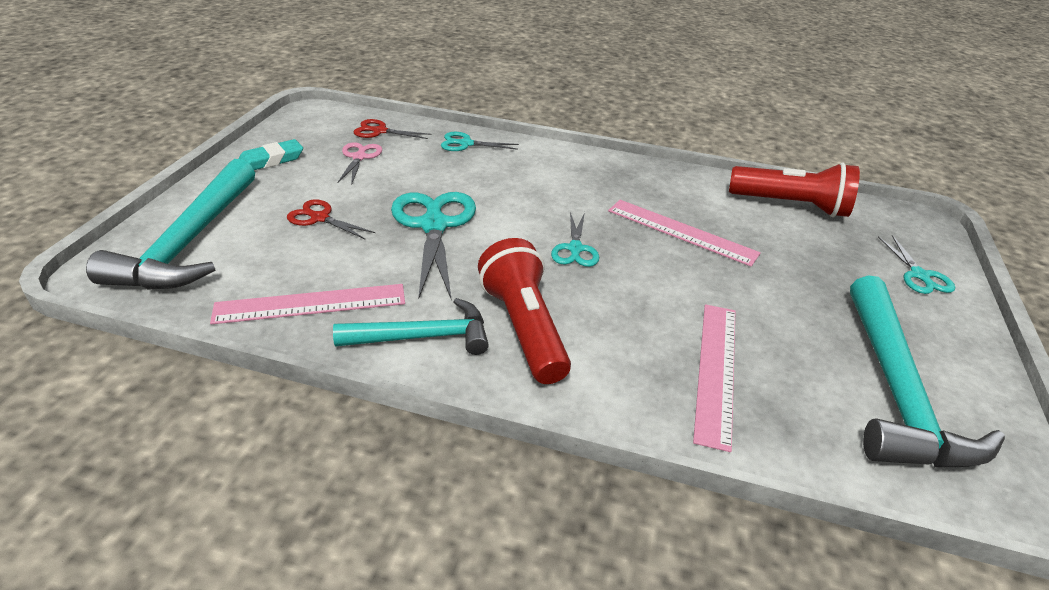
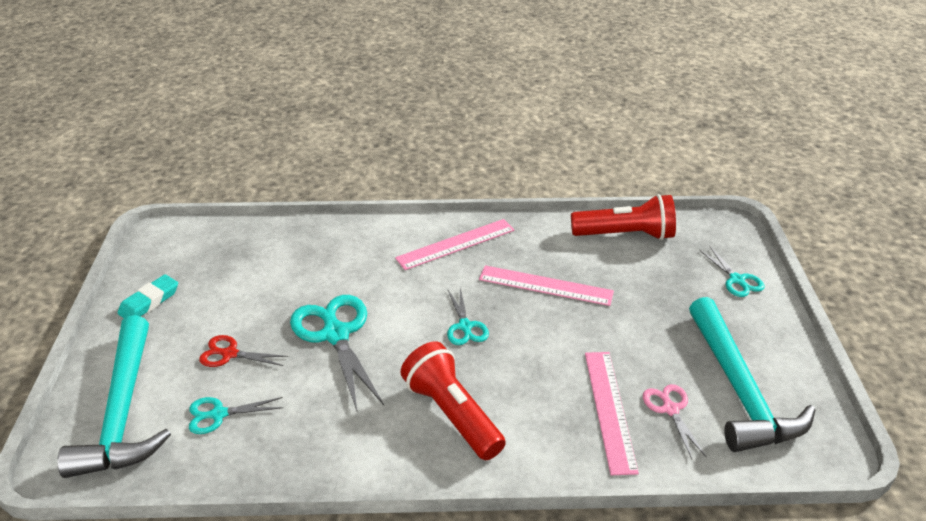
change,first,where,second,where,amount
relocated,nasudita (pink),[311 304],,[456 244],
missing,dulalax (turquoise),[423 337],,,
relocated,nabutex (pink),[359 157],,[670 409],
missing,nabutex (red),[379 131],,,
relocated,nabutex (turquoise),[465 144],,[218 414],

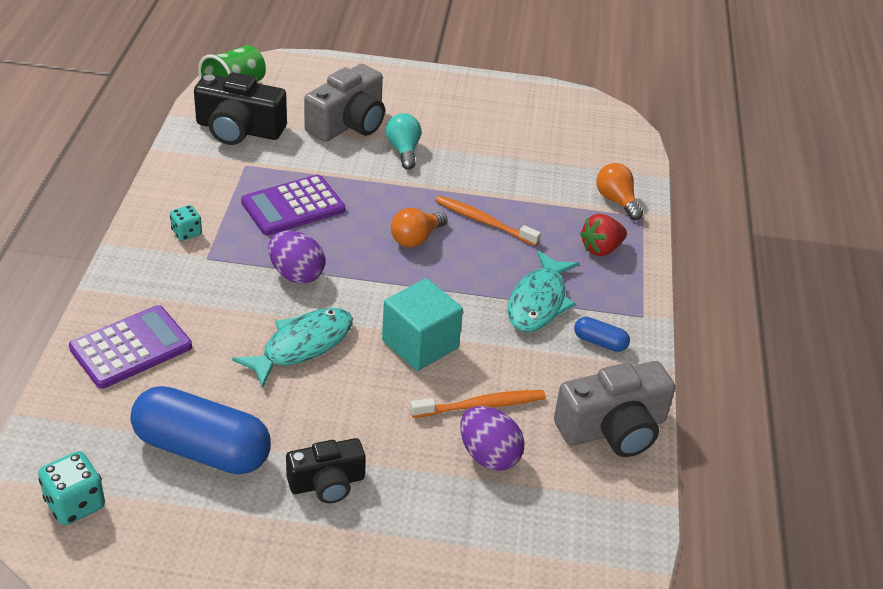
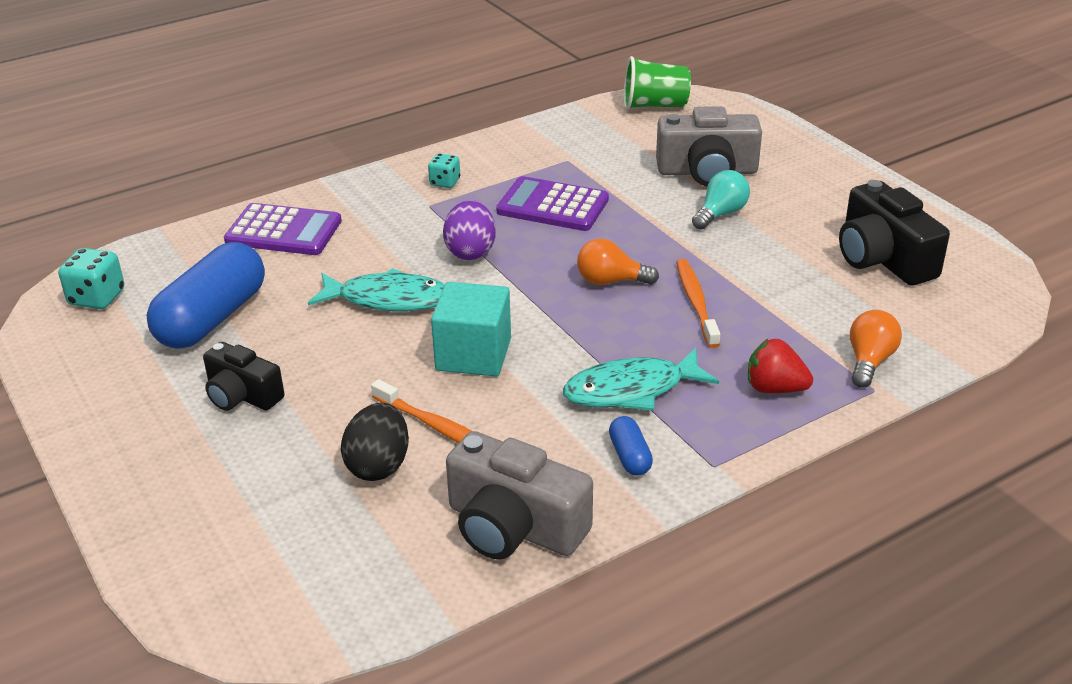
change,first,where,second,where,amount
spun,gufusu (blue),[202 449],,[212 318],45 degrees clockwise
relocated,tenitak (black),[239 129],,[883 258],
colour,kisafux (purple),[488 456],kisafux (black),[378 465],

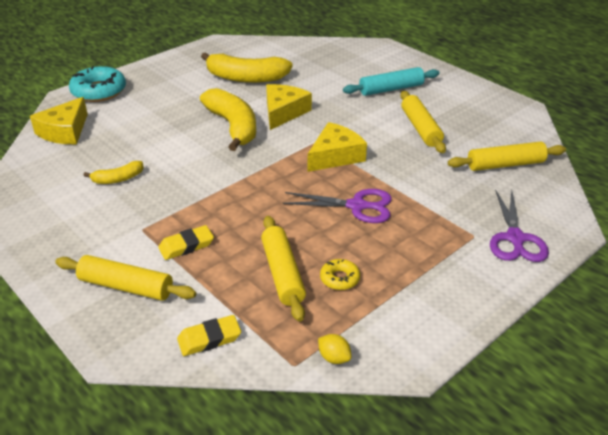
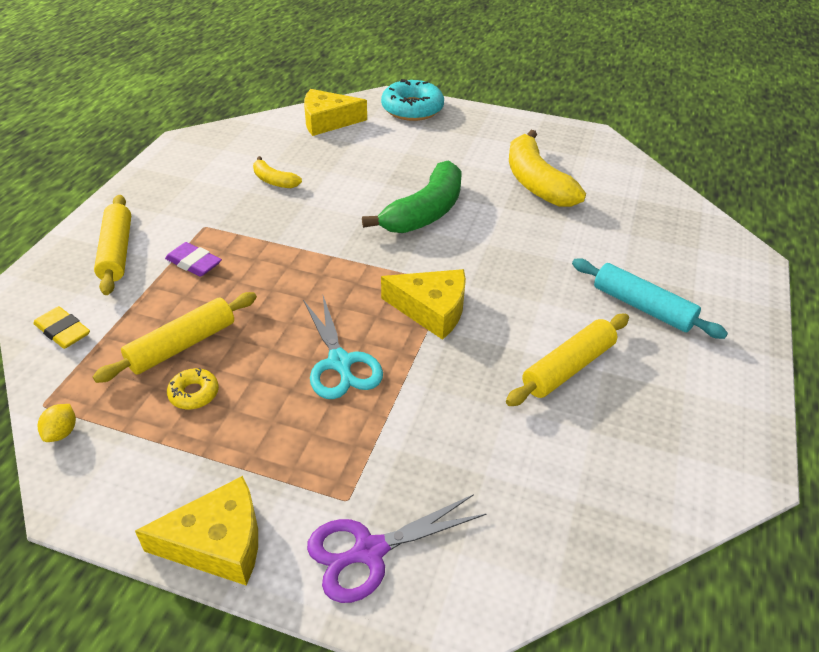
change,first,where,second,where,amount
colour,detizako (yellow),[186 246],detizako (purple),[194 263],
colour,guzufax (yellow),[233 126],guzufax (green),[425 212],
relocated,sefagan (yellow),[283 112],,[218 543],
colour,nabutex (purple),[356 206],nabutex (turquoise),[340 363],
missing,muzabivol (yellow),[505 164],,,

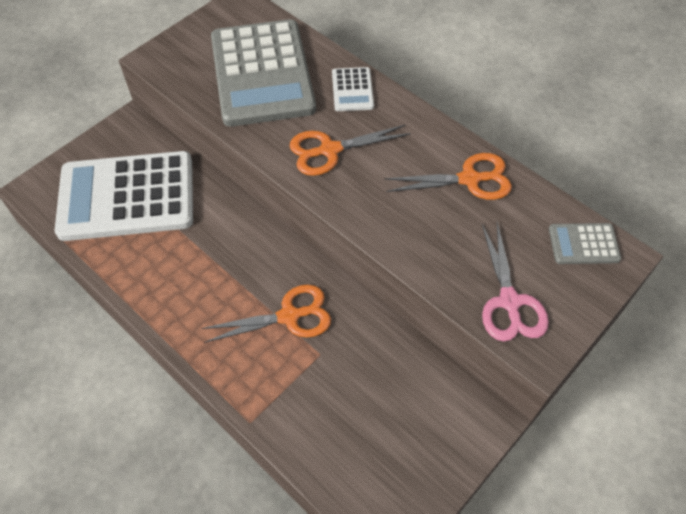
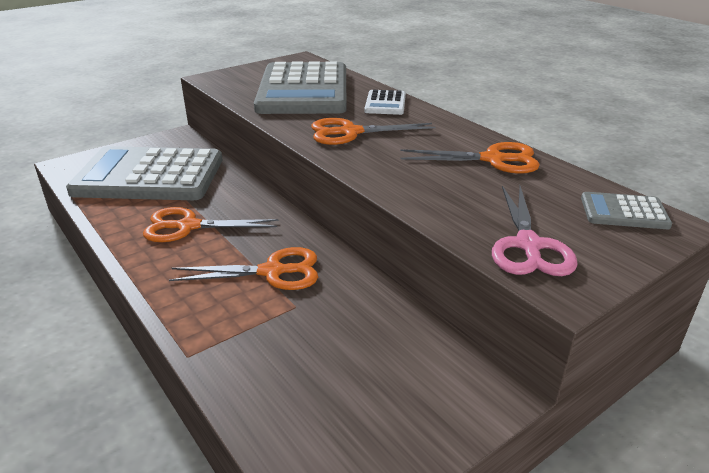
change,first,where,second,where,amount
colour,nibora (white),[127 196],nibora (grey),[149 176],
appeared,,,nabutex (orange),[188 226],

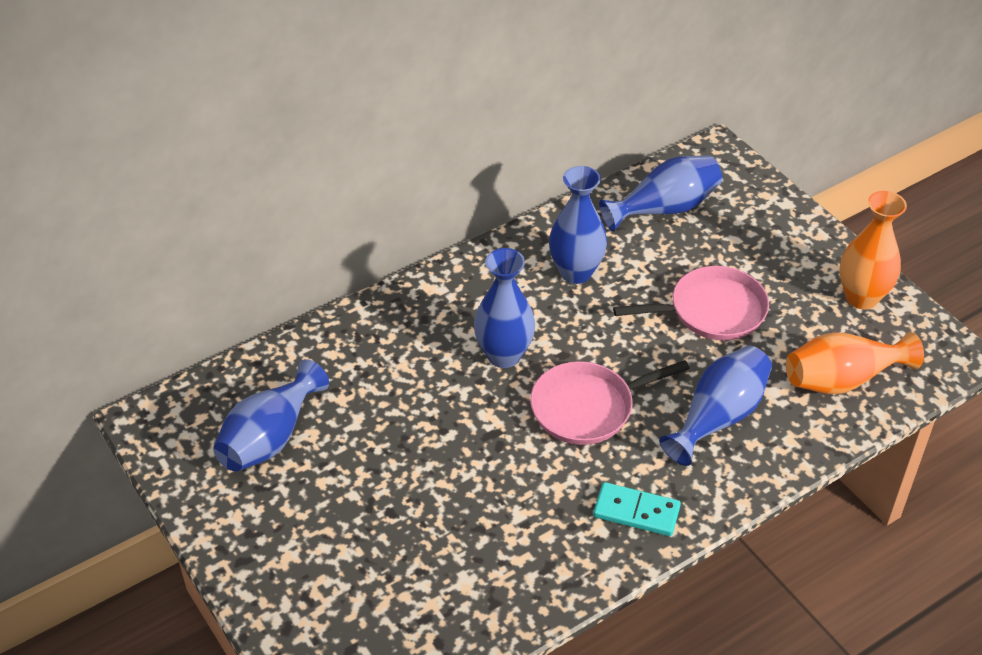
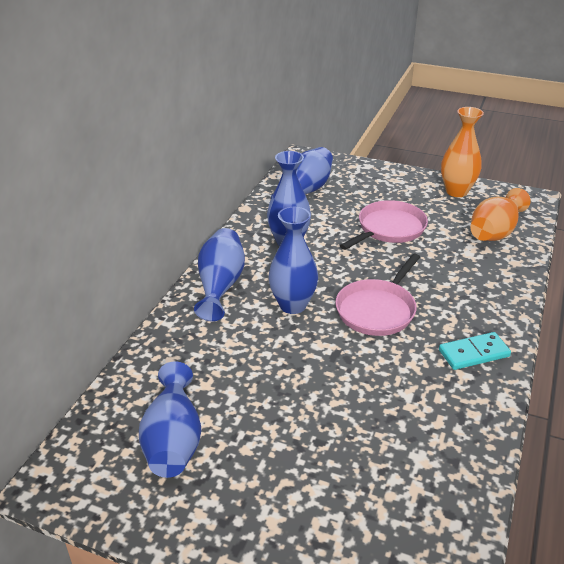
change,first,where,second,where,amount
relocated,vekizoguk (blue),[718 417],,[220 285],

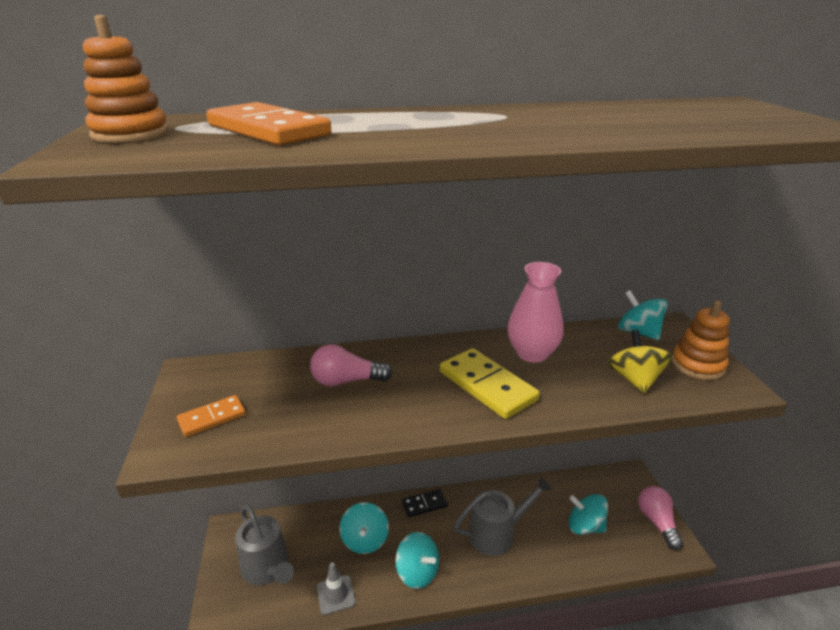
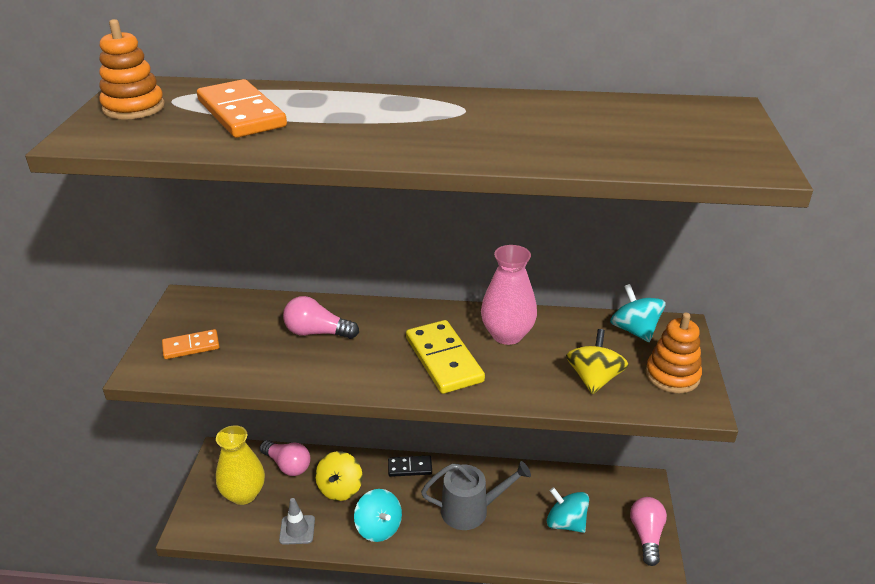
change,first,where,second,where,amount
exchanged,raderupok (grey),[267 568],vekizoguk (yellow),[244 494],
colour,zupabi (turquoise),[365 540],zupabi (yellow),[340 488],
appeared,,,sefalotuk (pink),[287 465],

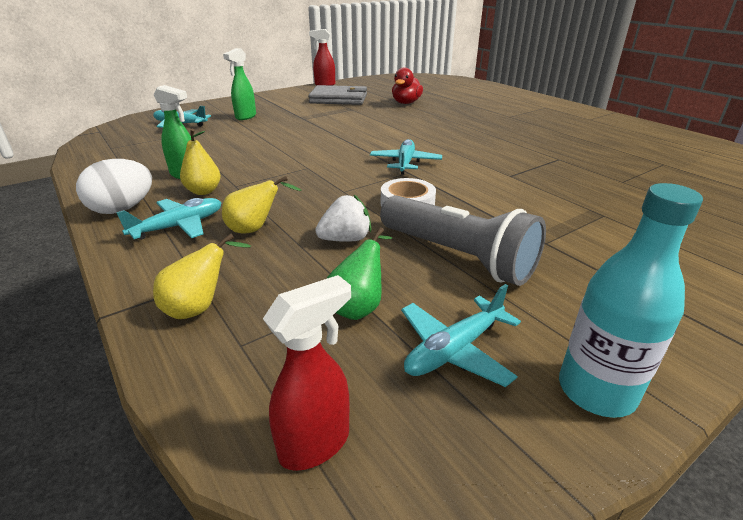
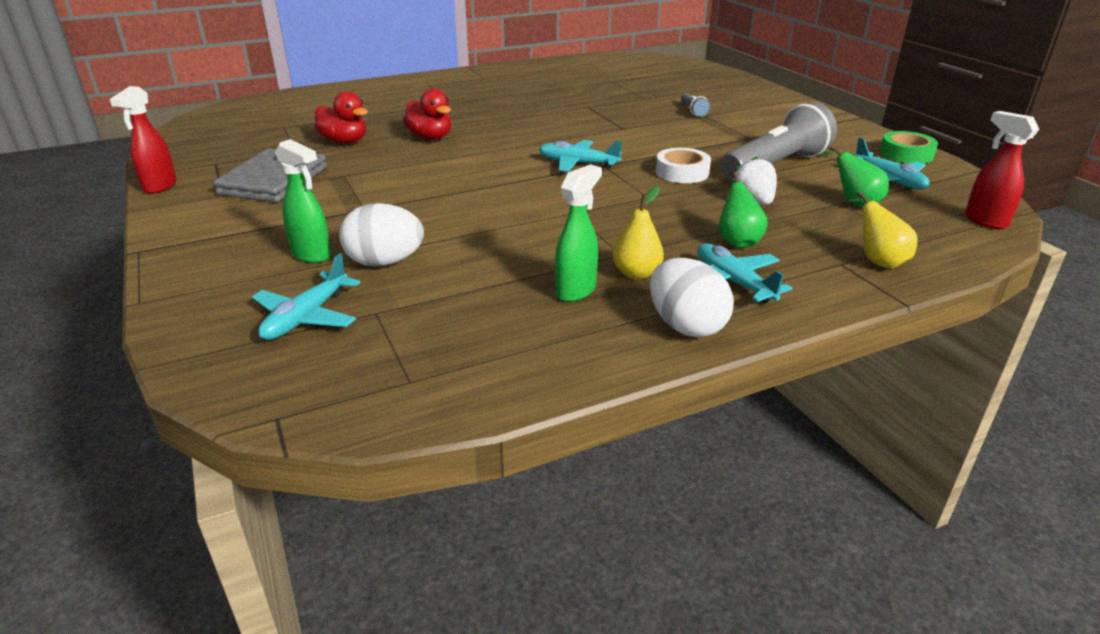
change,first,where,second,where,amount
colour,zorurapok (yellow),[255 229],zorurapok (green),[737 240],
exchanged,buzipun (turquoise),[596 391],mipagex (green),[906 154],
appeared,,,kisafux (white),[385 262],
appeared,,,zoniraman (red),[430 137],
appeared,,,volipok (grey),[693 111],

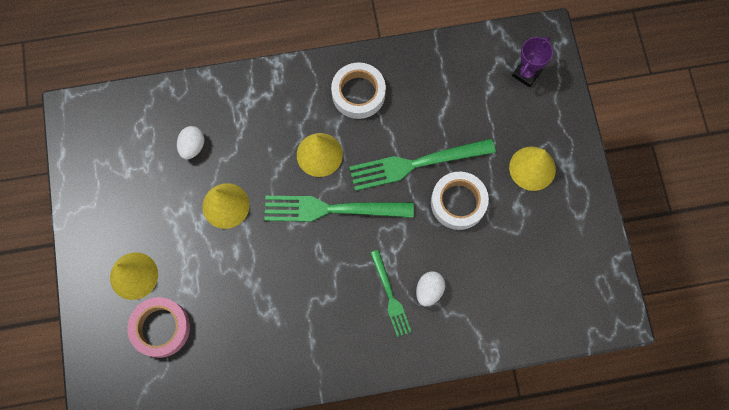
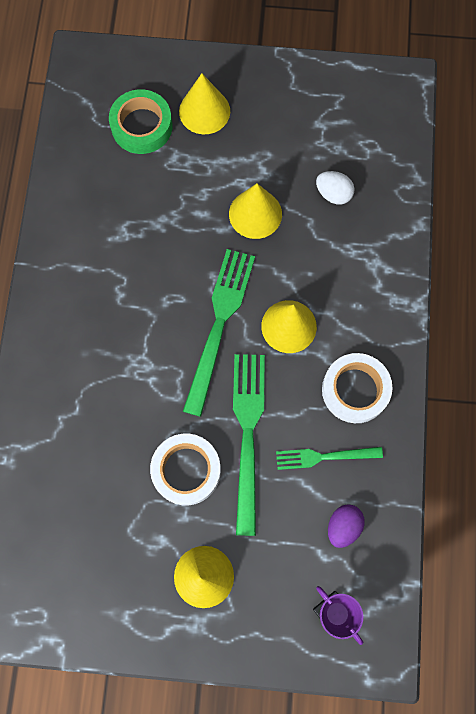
change,first,where,second,where,amount
colour,mipagex (pink),[161 328],mipagex (green),[142 126],
relocated,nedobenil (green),[390 296],,[324 456],
missing,kisafux (white),[429 290],,,
appeared,,,kisafux (purple),[343 526],

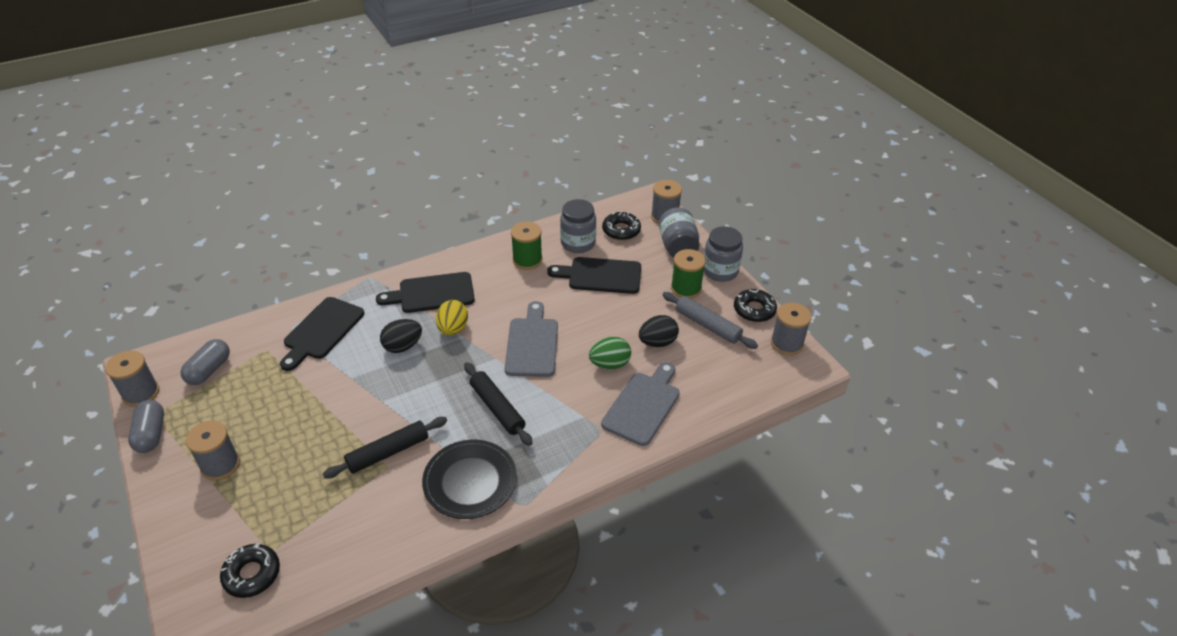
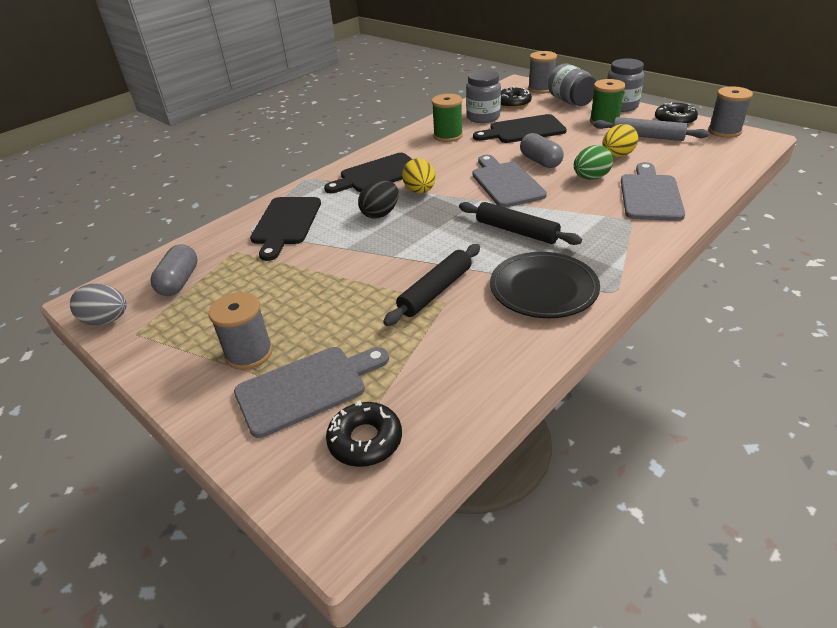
change,first,where,second,where,amount
exchanged,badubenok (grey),[141 393],kisafux (grey),[107 320],
relocated,gufusu (grey),[151 434],,[540 161],
colour,kisafux (black),[657 342],kisafux (yellow),[617 155],
appeared,,,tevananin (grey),[307 388],

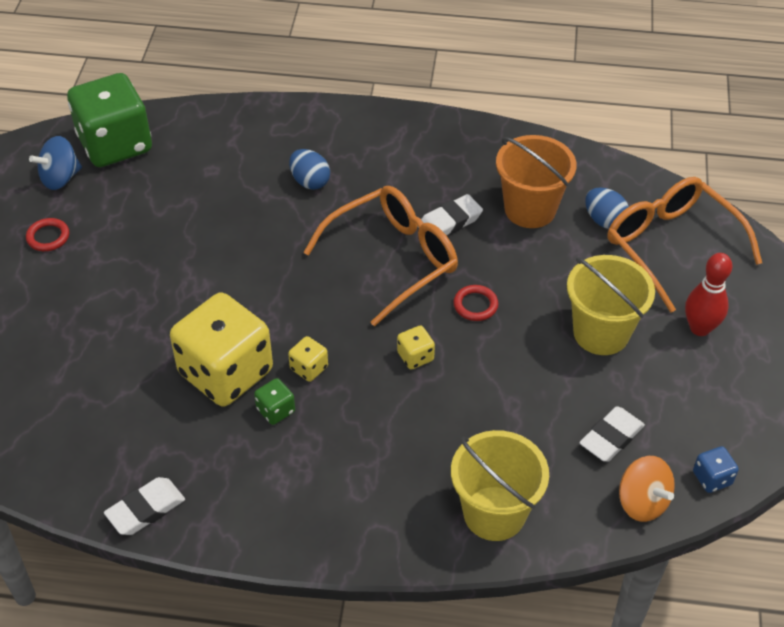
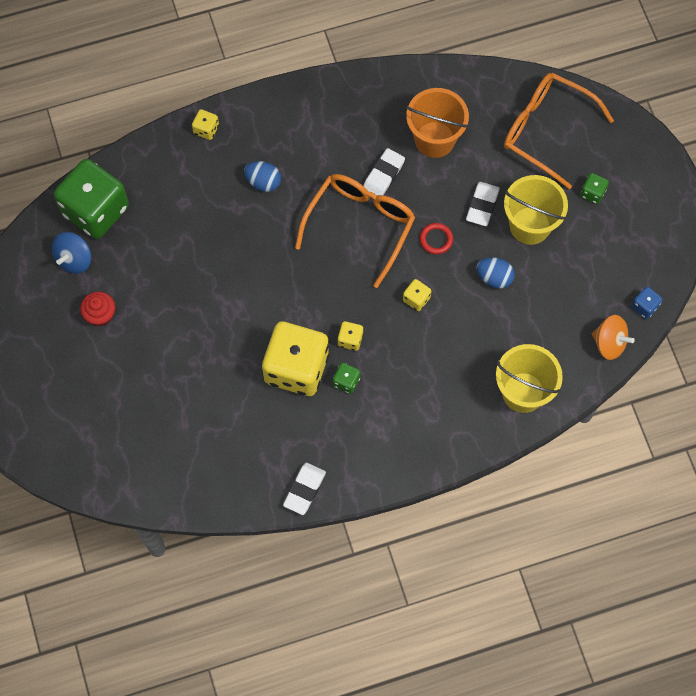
change,first,where,second,where,amount
exchanged,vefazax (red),[48 237],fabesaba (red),[100 314],
relocated,detizako (white),[611 437],,[482 205],
relocated,kisafux (blue),[604 220],,[494 278],
exchanged,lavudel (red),[700 328],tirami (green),[592 193],
appeared,,,tirami (yellow),[206 129],

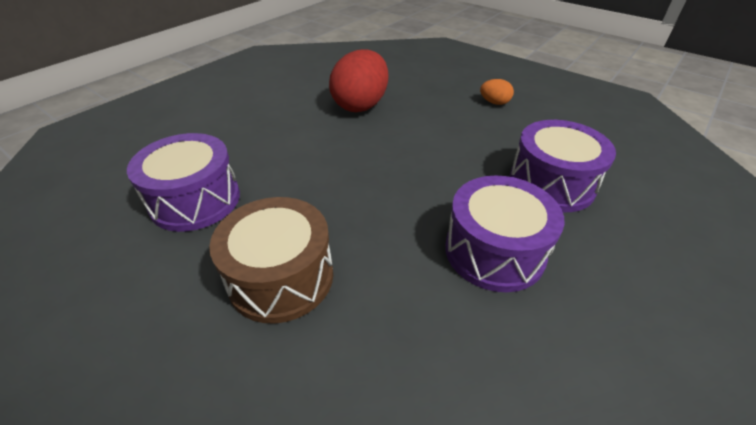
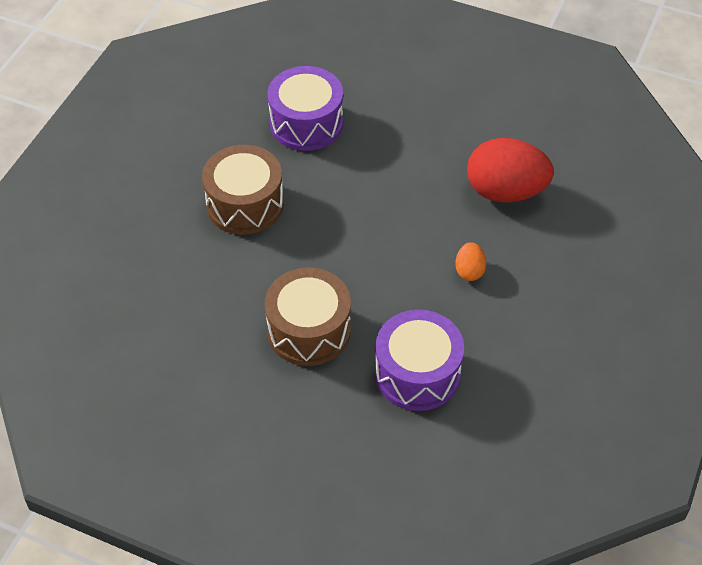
change,first,where,second,where,amount
colour,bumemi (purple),[494 251],bumemi (brown),[309 330],
relocated,kisafux (orange),[494 103],,[469 271],

